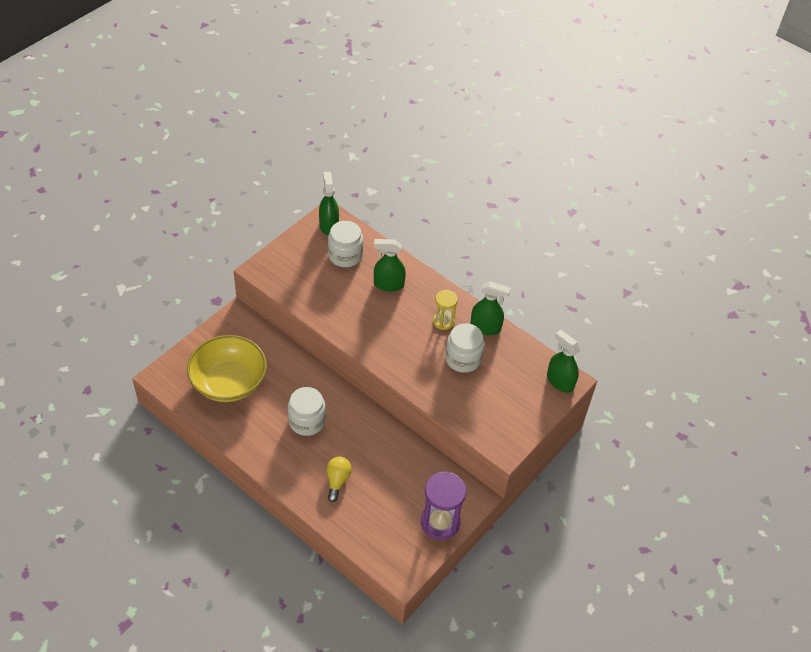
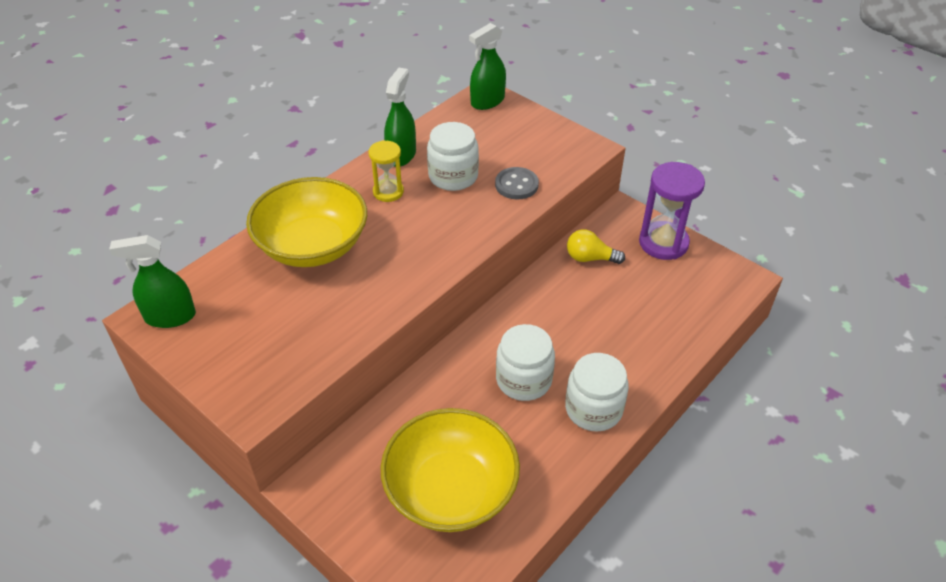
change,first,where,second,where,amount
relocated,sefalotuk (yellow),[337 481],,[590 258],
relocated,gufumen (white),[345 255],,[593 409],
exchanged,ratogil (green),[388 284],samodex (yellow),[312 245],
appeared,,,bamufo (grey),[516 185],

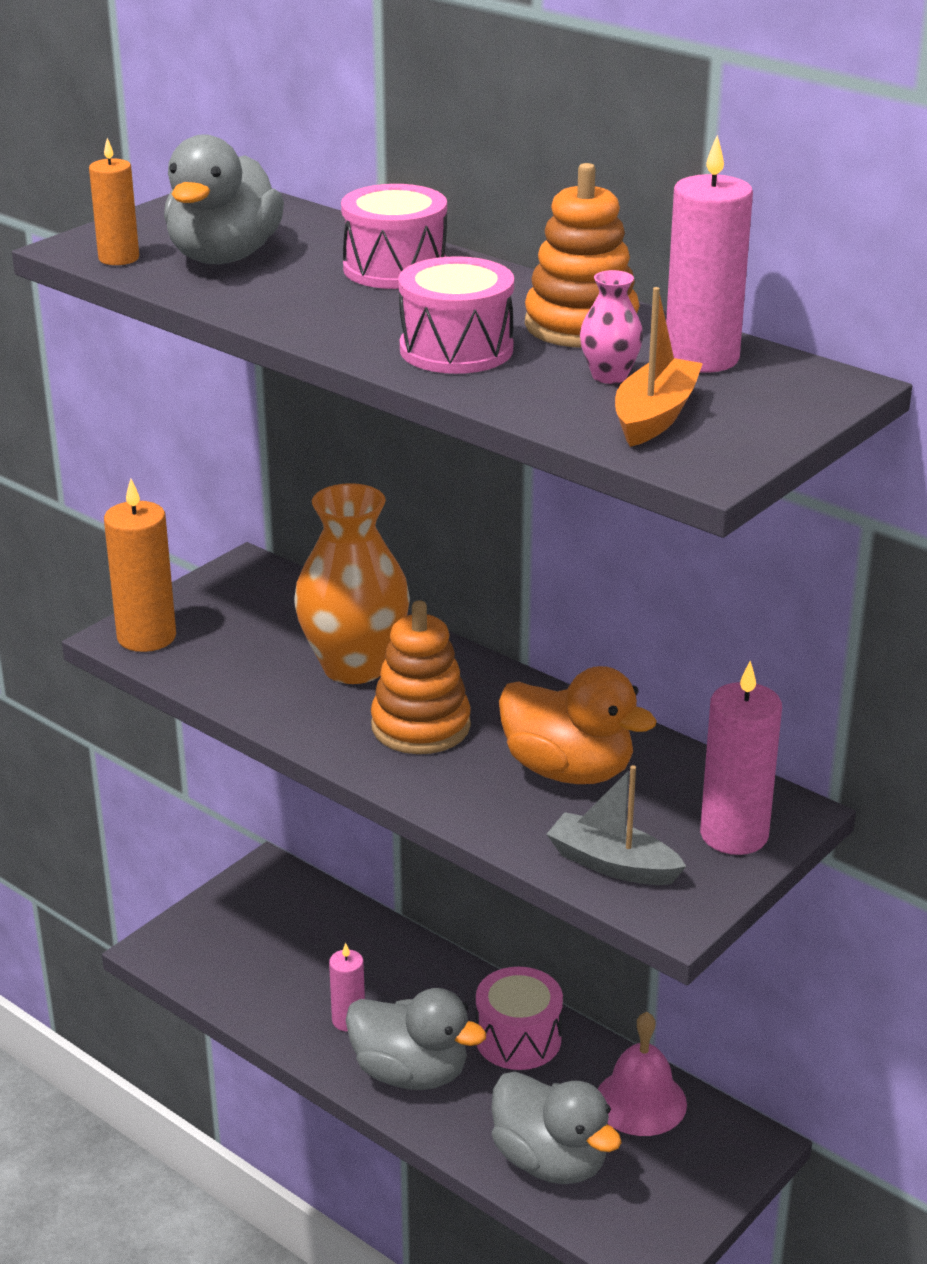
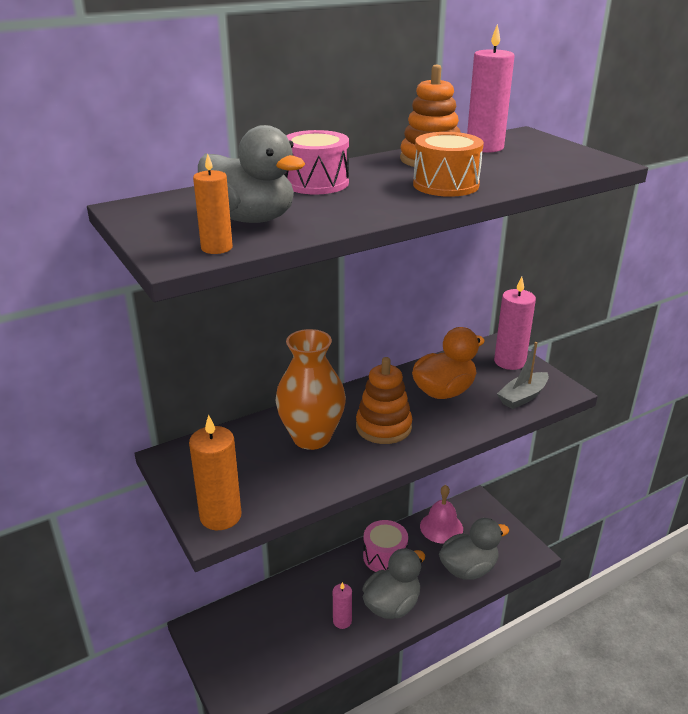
change,first,where,second,where,amount
colour,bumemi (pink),[456 349],bumemi (orange),[446 185],
missing,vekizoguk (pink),[609 376],,,
missing,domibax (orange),[655 416],,,

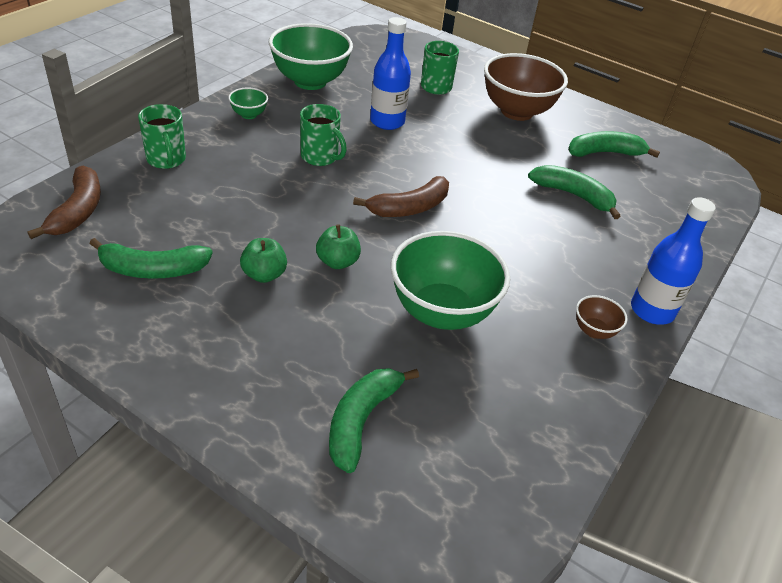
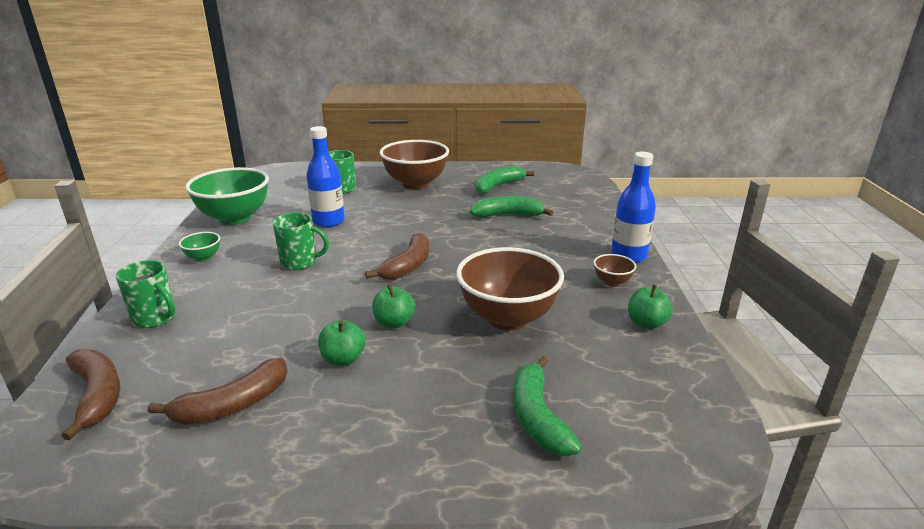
change,first,where,second,where,amount
colour,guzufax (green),[152 270],guzufax (brown),[233 405],
colour,samodex (green),[442 312],samodex (brown),[507 318],
appeared,,,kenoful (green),[646 323],

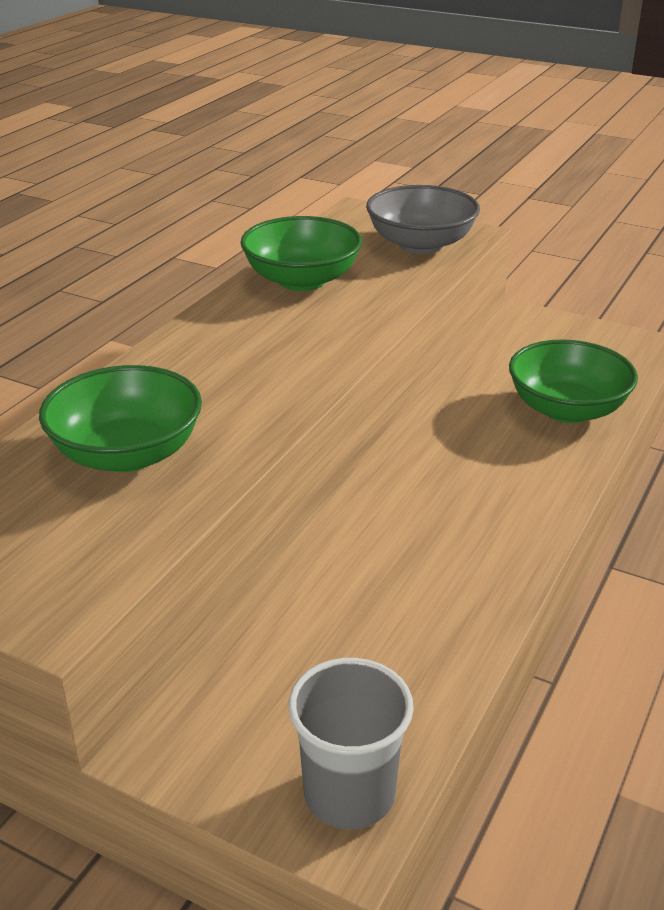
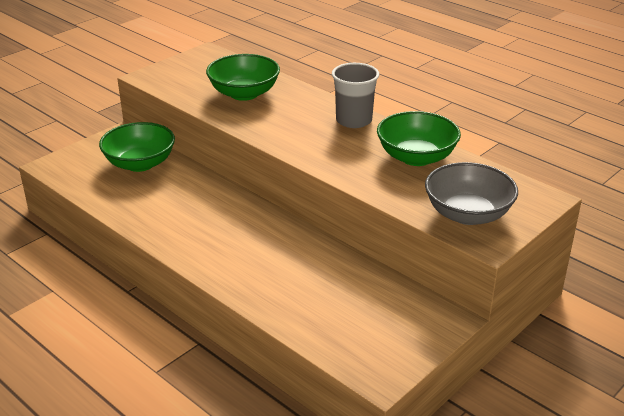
change,first,where,second,where,amount
relocated,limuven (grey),[349 794],,[354 120],
relocated,samodex (green),[567 409],,[140 163],

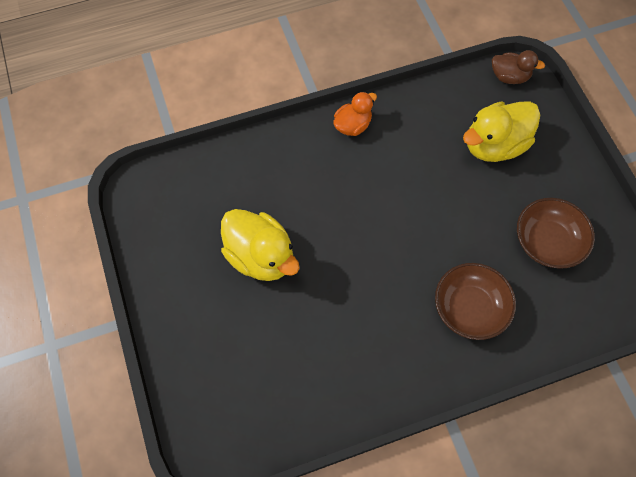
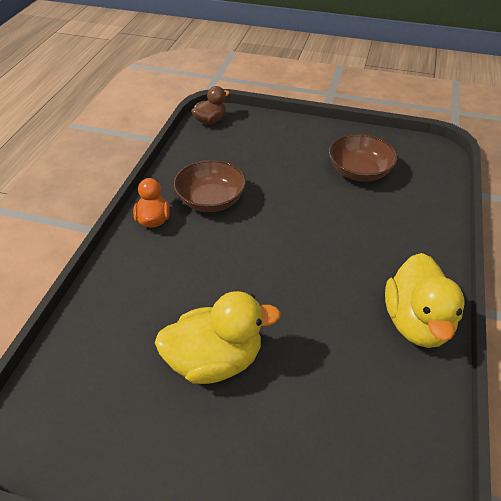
change,first,where,second,where,amount
relocated,samodex (brown),[469 308],,[211 200],
relocated,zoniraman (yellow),[494 145],,[417 322],

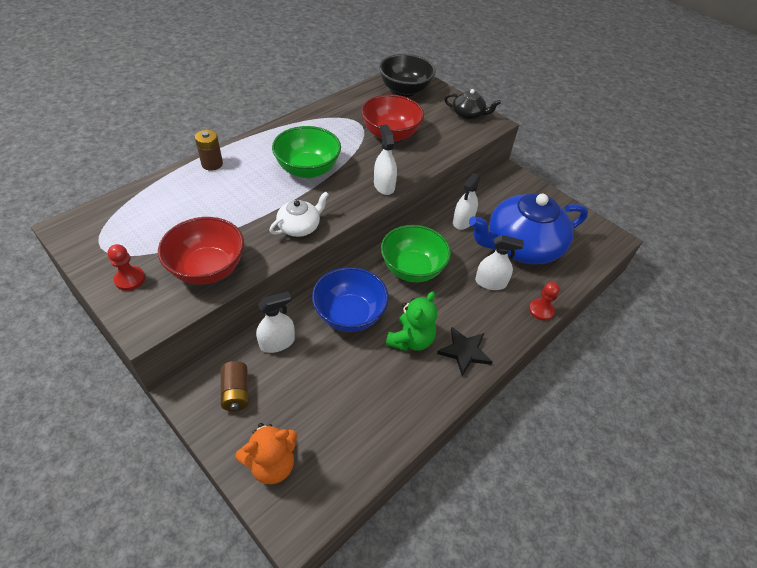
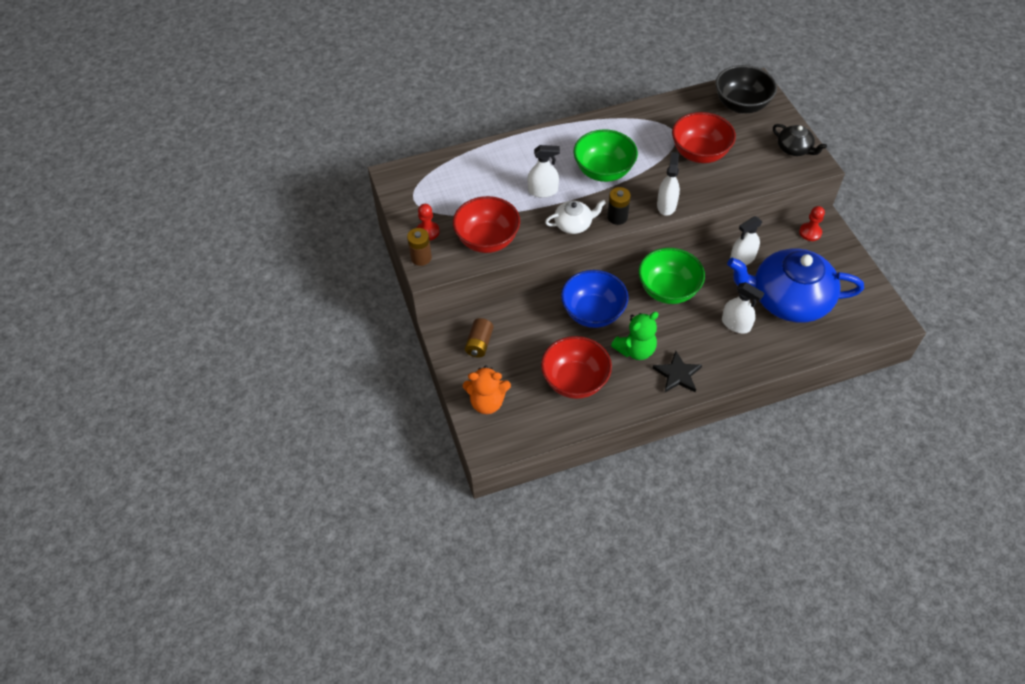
change,first,where,second,where,amount
relocated,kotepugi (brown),[212 164],,[421 258],
relocated,ratogil (white),[277 342],,[543 191],
relocated,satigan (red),[541 310],,[810 232],
appeared,,,samodex (red),[575 381],
appeared,,,kotepugi (black),[617 217],

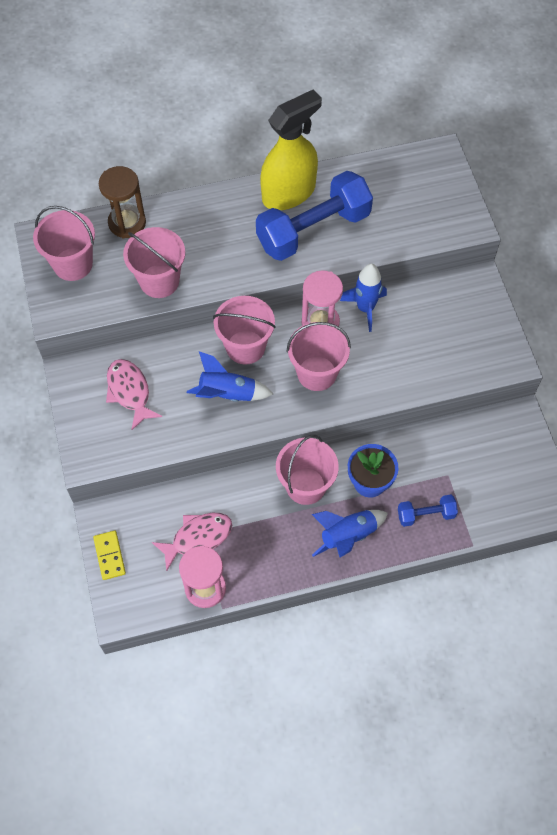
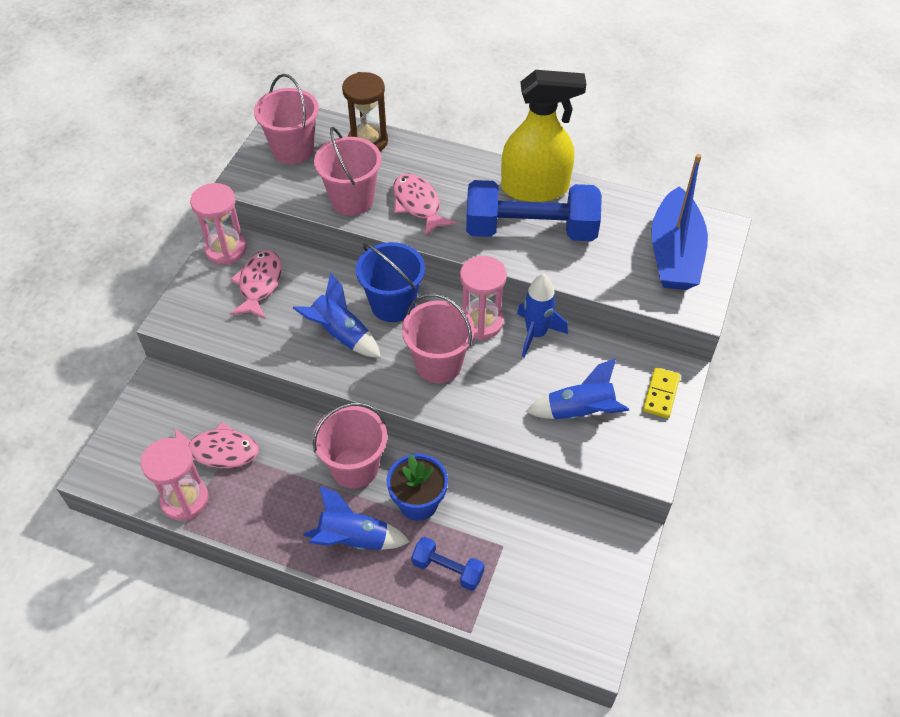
change,first,where,second,where,amount
relocated,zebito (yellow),[110 556],,[661 394],
colour,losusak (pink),[245 347],losusak (blue),[393 304],
appeared,,,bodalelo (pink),[226 249],
appeared,,,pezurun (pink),[418 205],
appeared,,,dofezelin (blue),[580 412],
appeared,,,domibax (blue),[674 253],

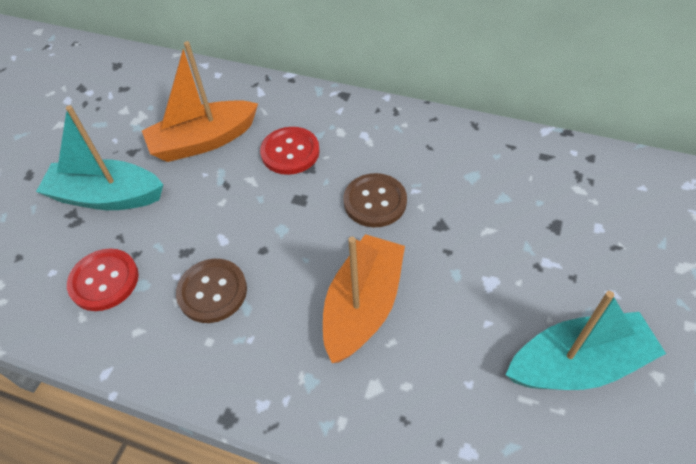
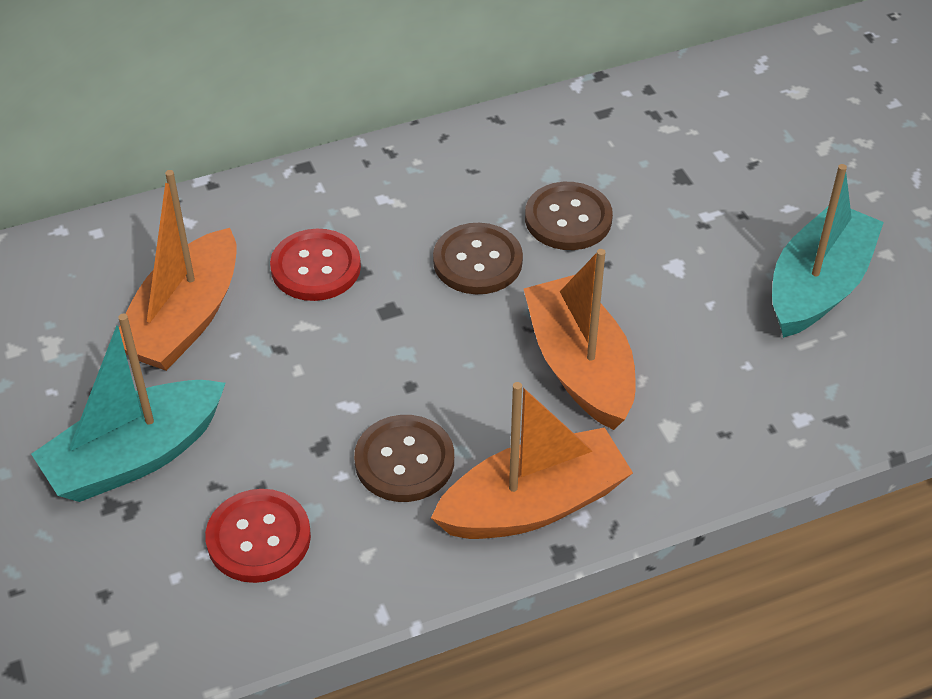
change,first,where,second,where,amount
appeared,,,domibax (orange),[533 505],
appeared,,,bamufo (brown),[568 219],

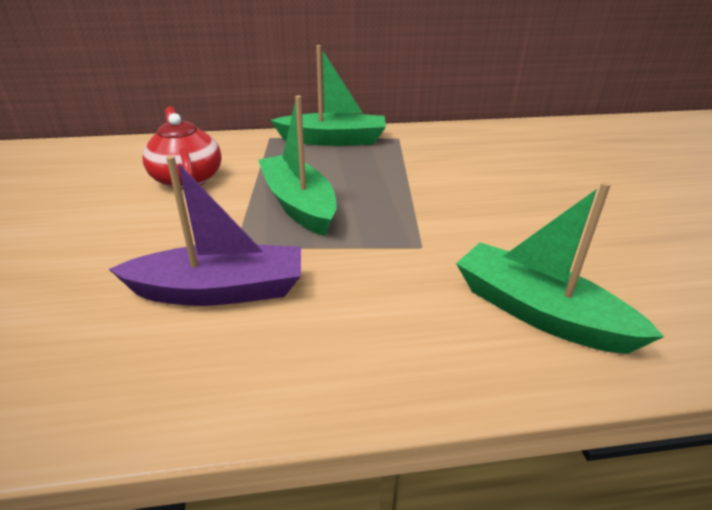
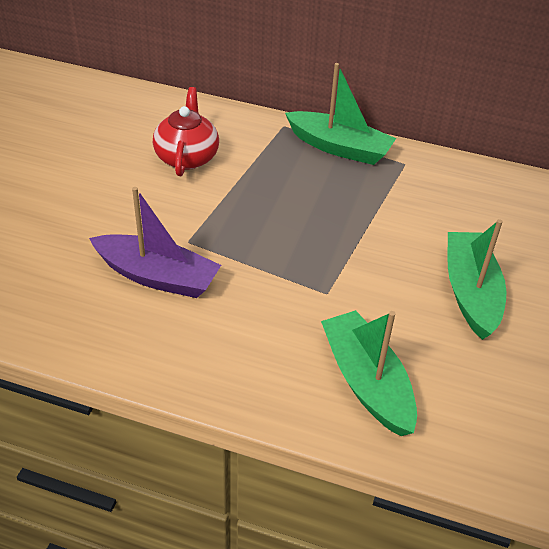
change,first,where,second,where,amount
relocated,domibax (green),[298 204],,[470 292],

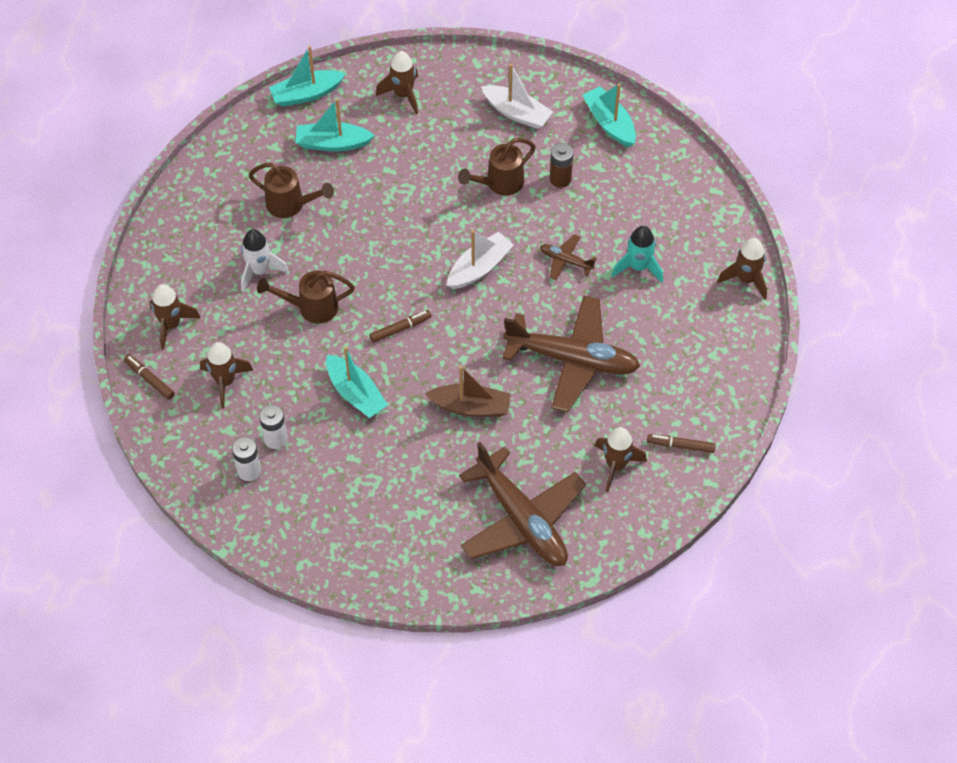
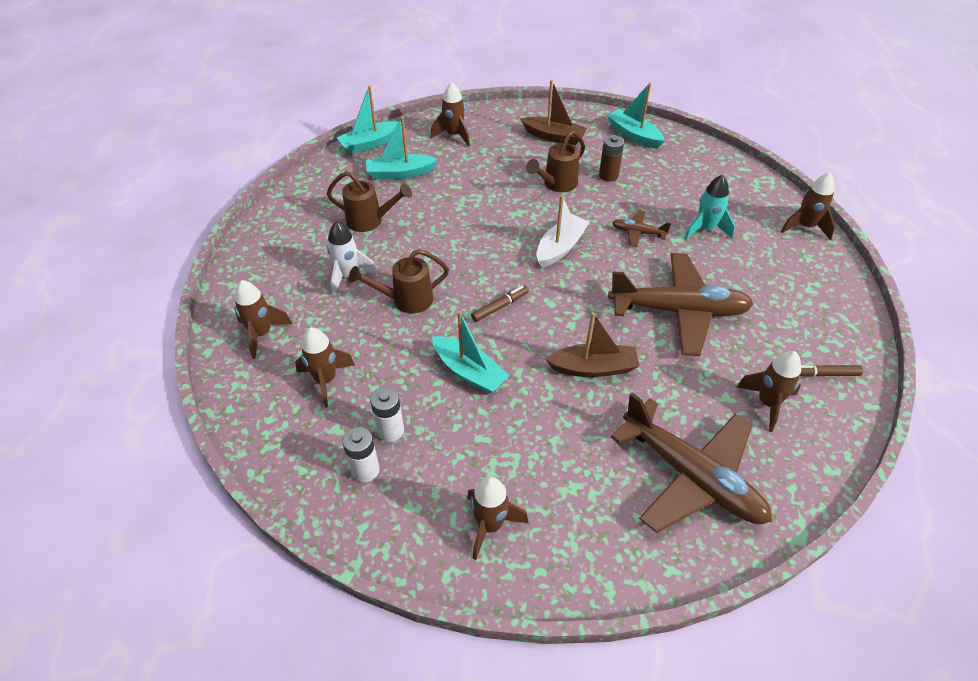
change,first,where,second,where,amount
missing,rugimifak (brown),[149 379],,,
colour,domibax (white),[517 113],domibax (brown),[554 137],
appeared,,,dofezelin (brown),[490 525],

